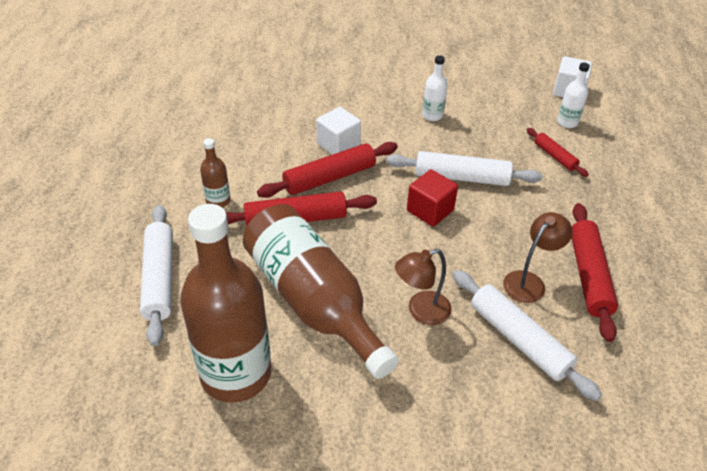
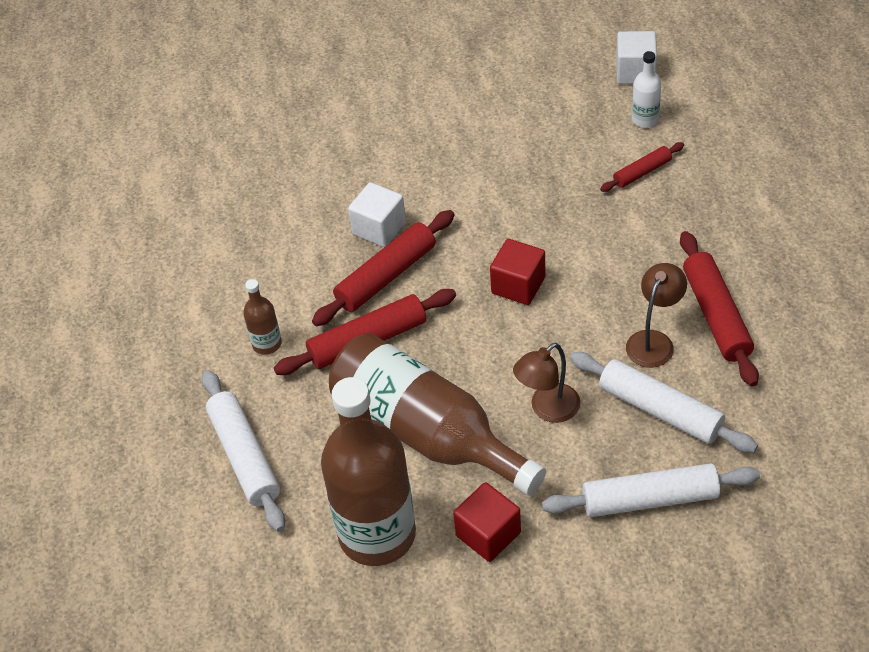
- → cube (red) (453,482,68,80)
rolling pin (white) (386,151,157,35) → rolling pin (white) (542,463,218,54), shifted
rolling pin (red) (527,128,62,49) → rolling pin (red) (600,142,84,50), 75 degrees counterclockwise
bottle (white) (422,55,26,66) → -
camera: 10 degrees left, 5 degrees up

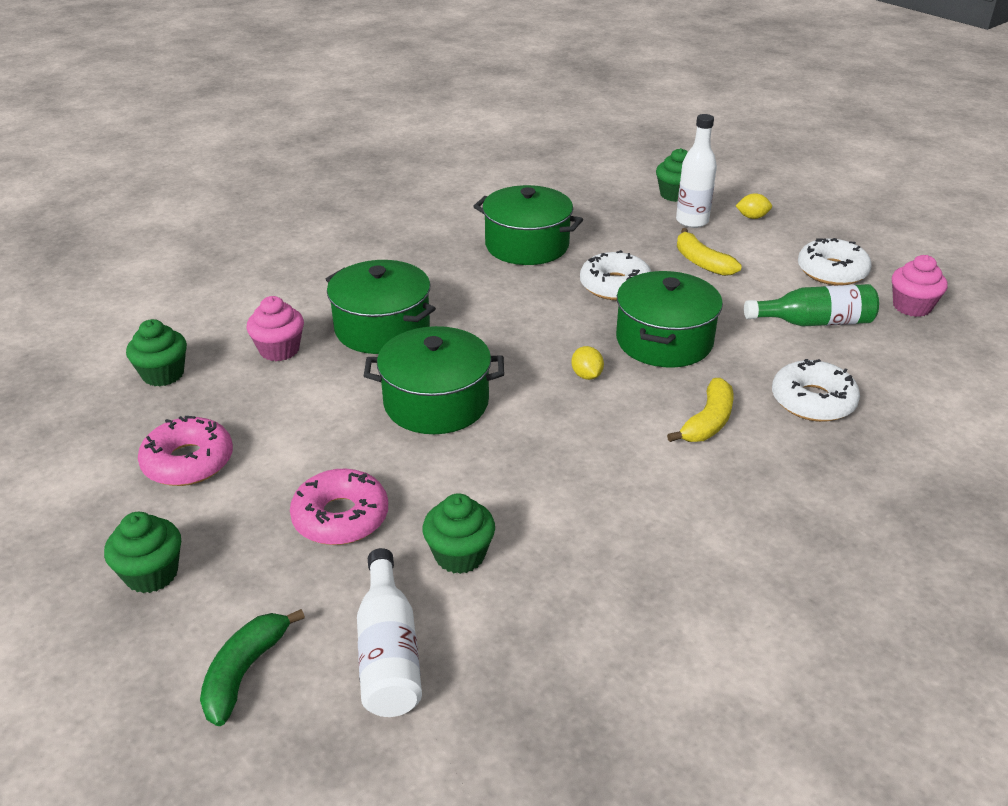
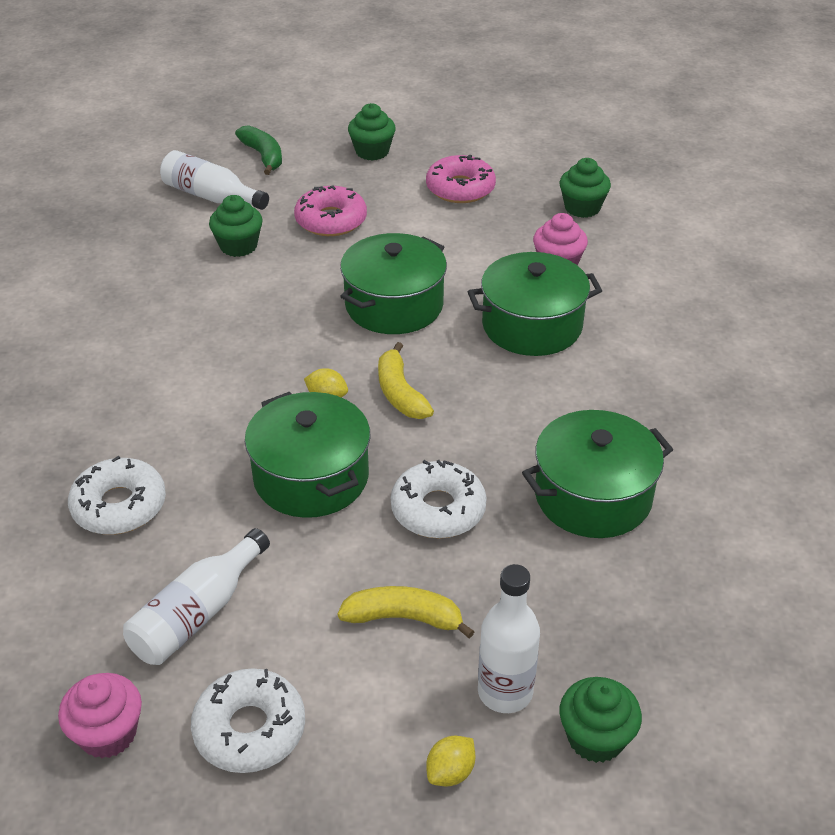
bottle (green) (744,284,135,42) → bottle (white) (123,528,147,137)
banana (yellow) (667,378,66,64) → banana (yellow) (378,342,56,77), shifted
camera: 130 degrees right, 5 degrees up

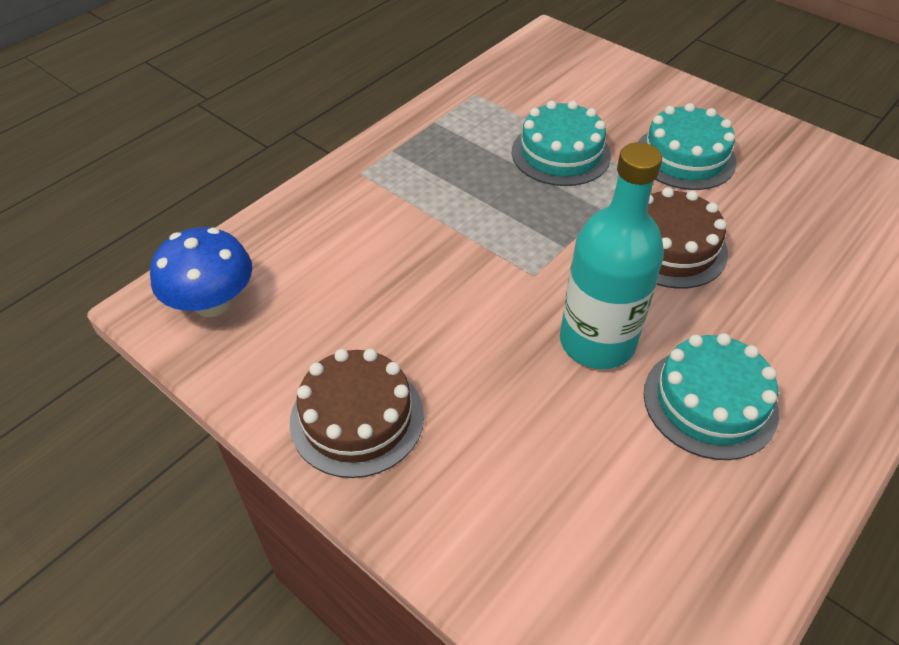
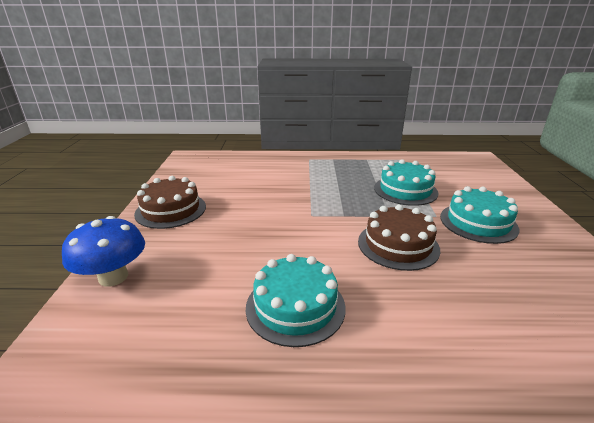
mushroom (blue) (150,227,102,90) → mushroom (blue) (62,216,83,70), shifted
bottle (turquoise) (560,142,104,227) → -
camera: 50 degrees right, 20 degrees down

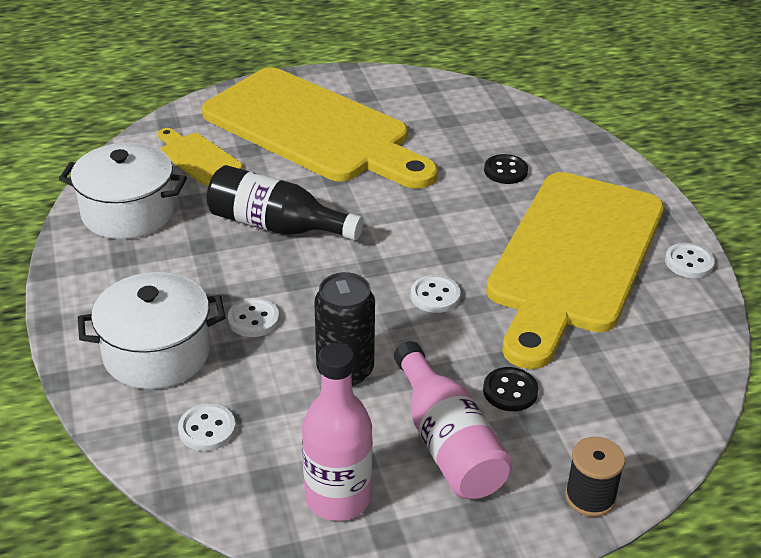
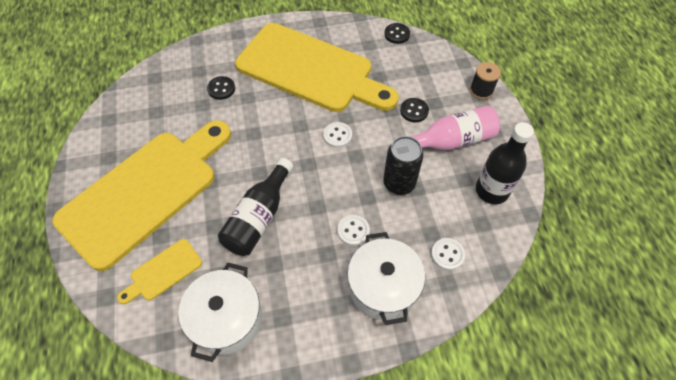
- → button (black) (384,23,26,21)
bottle (pink) (302,343,71,178) → bottle (black) (476,122,58,82)
button (white) (665,243,50,35) → -
camera: 85 degrees left, 20 degrees up

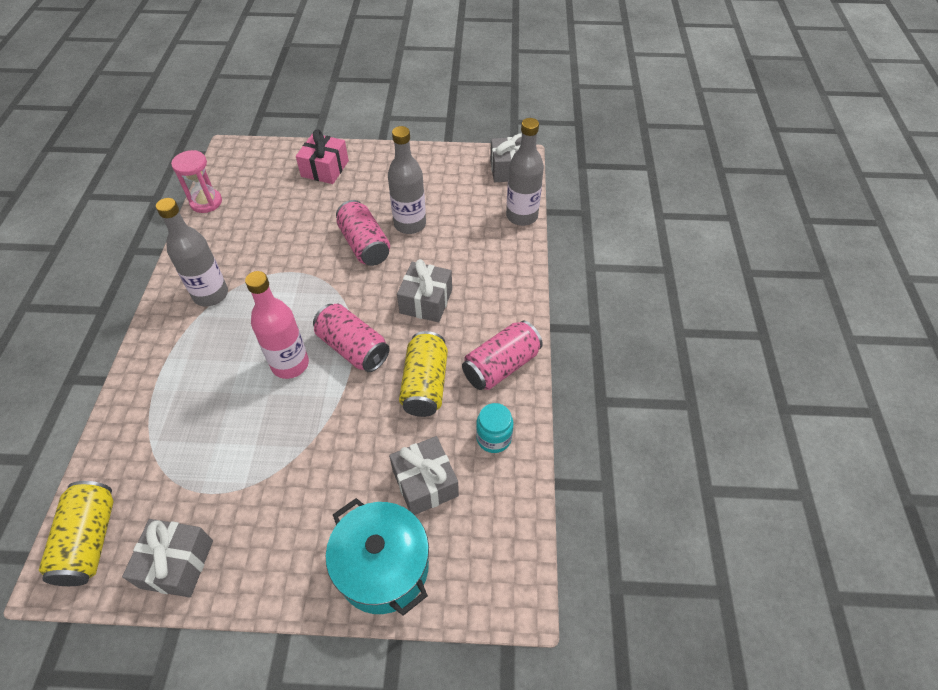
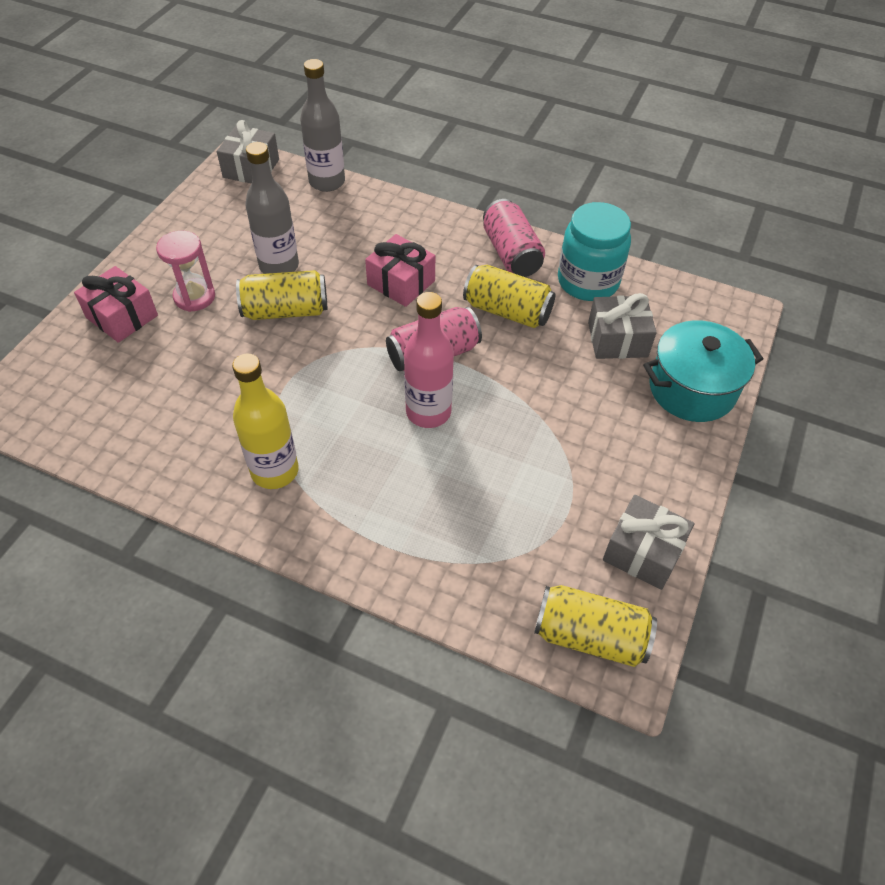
hourglass (pink) (171,150,51,63) → hourglass (pink) (156,231,59,81), shifted
bottle (grey) (156,198,72,108) → bottle (yellow) (232,354,67,135)
can (pink) (336,200,54,66) → can (yellow) (236,270,91,50)
gift (grey) (397,259,55,63) → gift (pink) (365,234,70,73)
jar (turquoise) (476,403,37,50) → jar (turquoise) (558,202,73,99), x1.80
camera: 70 degrees left, 0 degrees up

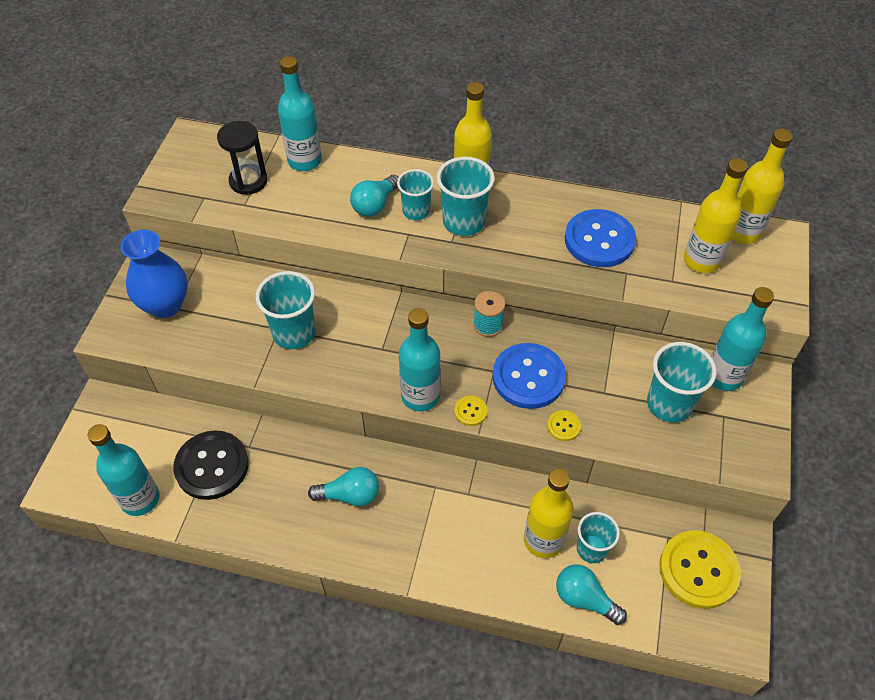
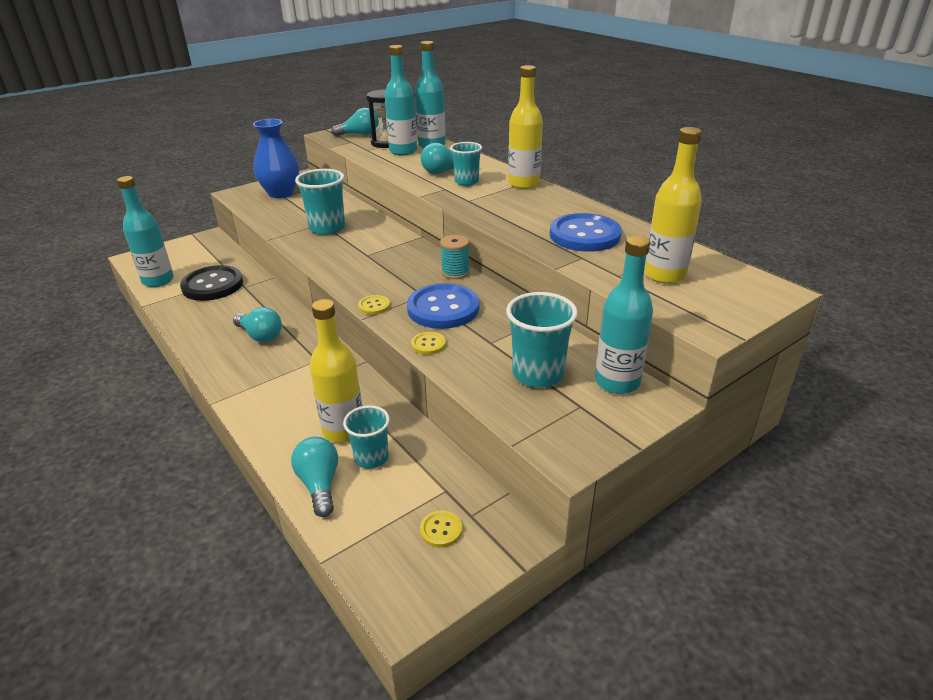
- → light bulb (turquoise) (331,108,48,29)
bottle (turquoise) (399,308,42,103) → bottle (turquoise) (385,45,32,111), shifted
button (yellow) (659,530,82,79) → button (yellow) (420,510,42,38), x0.44
cup (turquoise) (437,157,58,79) → -
bottle (yellow) (732,129,61,115) → -
camera: 40 degrees right, 20 degrees down

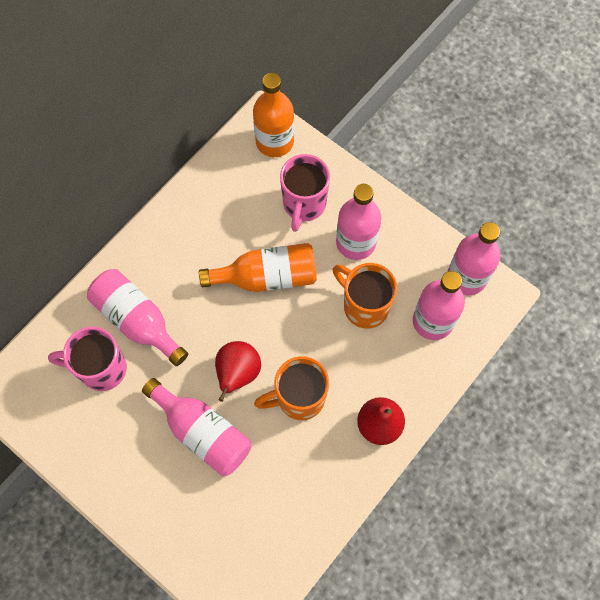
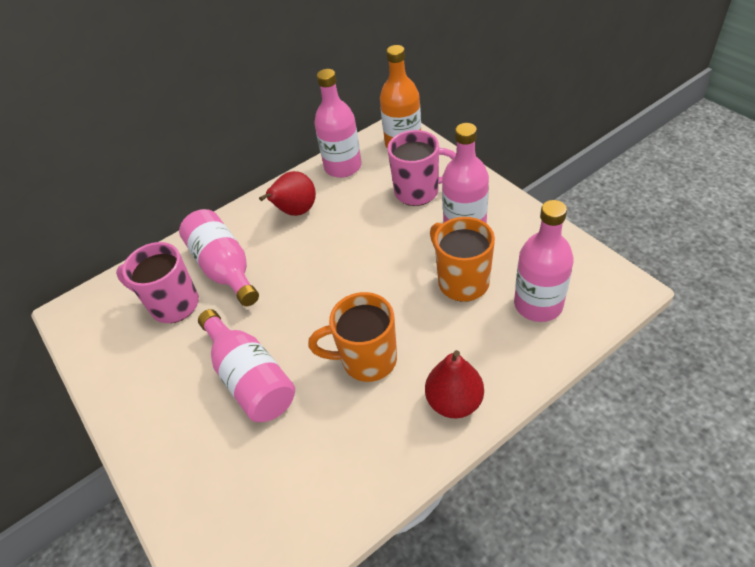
pear (red) (215,341,46,61) → pear (red) (259,171,57,45), shifted
bottle (pink) (447,222,53,73) → bottle (pink) (314,69,47,109), shifted
mug (pink) (280,154,50,78) → mug (pink) (387,130,69,76), 120 degrees counterclockwise
bottle (orange) (199,243,118,49) → -
camera: 20 degrees right, 20 degrees down

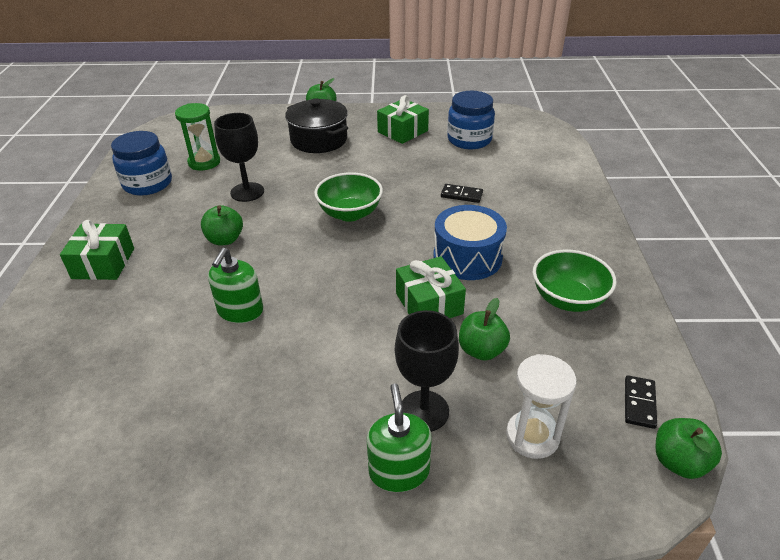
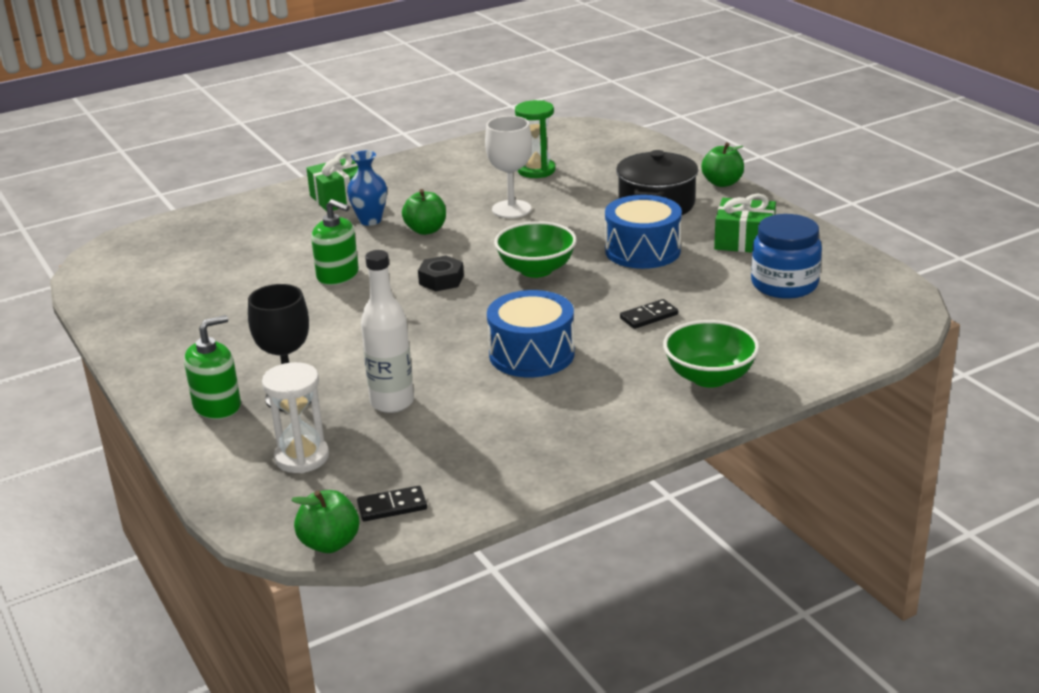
soap dispenser (green) (208,248,55,75) → soap dispenser (green) (311,199,48,86), 135 degrees counterclockwise
- → vase (blue) (347,151,40,75)
apple (green) (459,298,51,63) → bottle (white) (361,250,53,163)
- → nut (black) (418,256,46,35)
goblet (black) (214,113,50,89) → goblet (white) (485,116,47,102)
- → drum (blue) (605,195,77,74)
domino (black) (441,184,42,19) → domino (black) (620,299,58,30), 75 degrees clockwise
bowl (green) (533,250,84,62) → bowl (green) (663,320,96,68), shifted
jar (blue) (111,131,61,64) → -
gift (green) (396,256,70,62) → -
camera: 60 degrees right, 10 degrees down

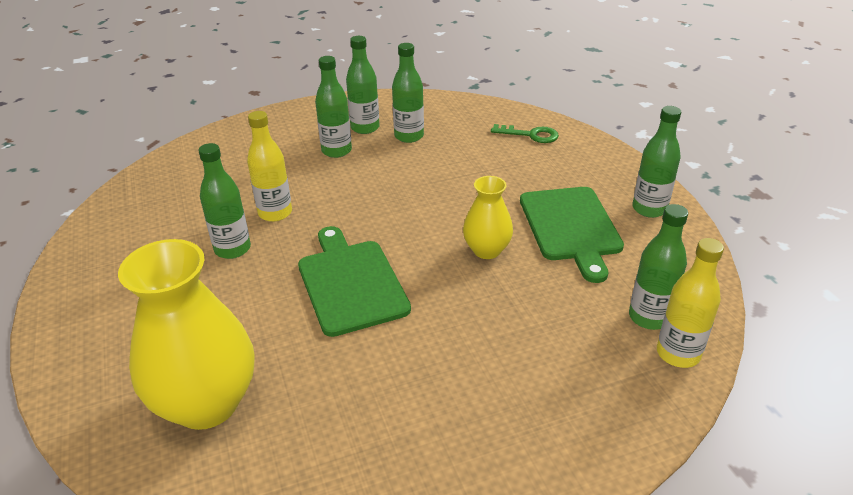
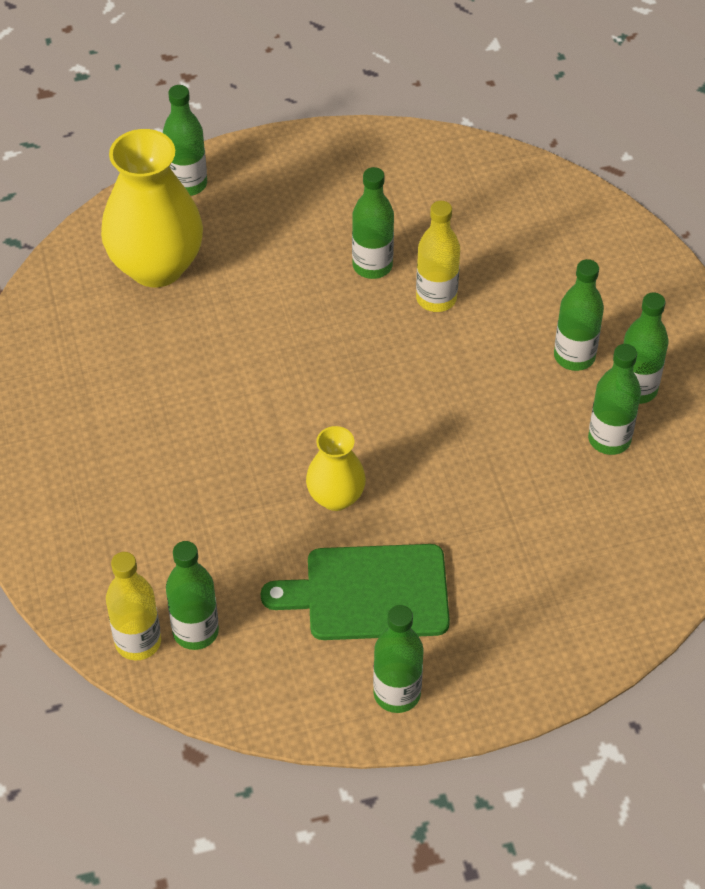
- → bottle (green) (163,85,44,111)
cutting board (green) (298,226,113,111) → -
key (green) (491,124,68,19) → -
camera: 95 degrees right, 15 degrees up

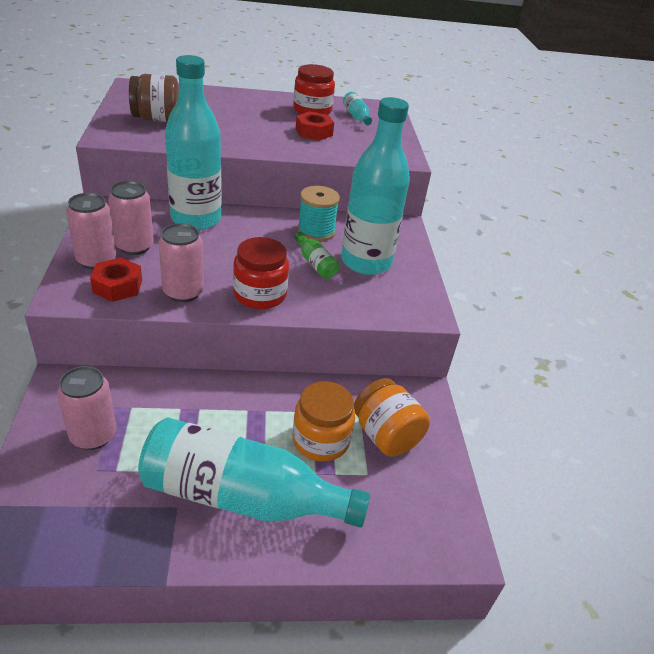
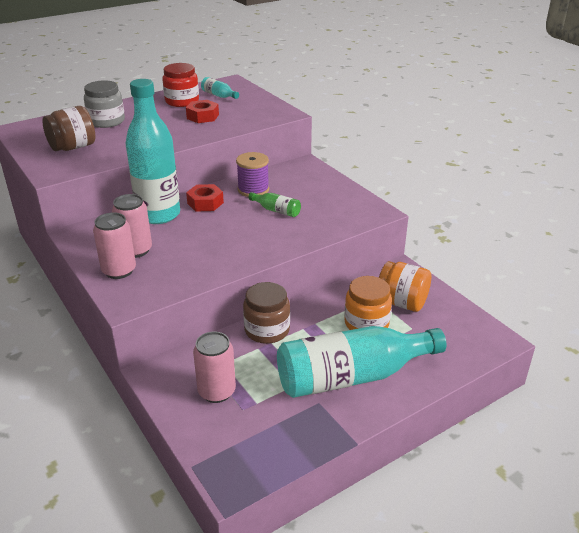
- → jar (grey) (84,80,41,48)
nut (red) (90,258,52,44) → nut (red) (186,184,38,28), shifted
spool (turquoise) (297,186,43,55) → spool (purple) (236,152,33,45)
- → jar (brown) (243,282,47,62)
can (pink) (159,223,45,79) → -
jar (red) (233,237,56,72) → -
bottle (turquoise) (341,97,69,178) → -
camera: 25 degrees left, 5 degrees down

